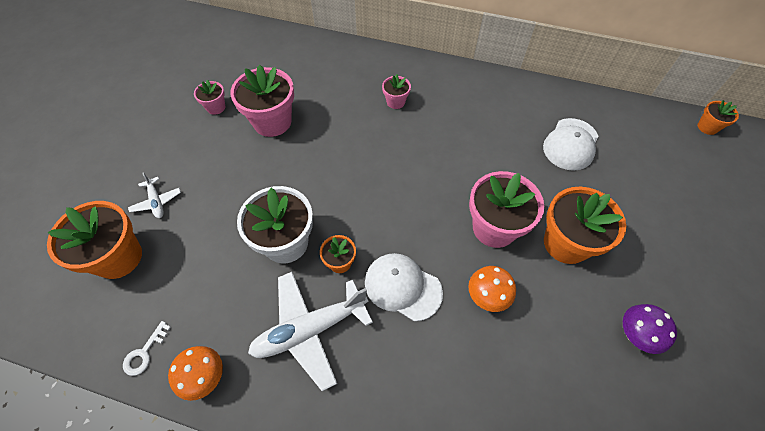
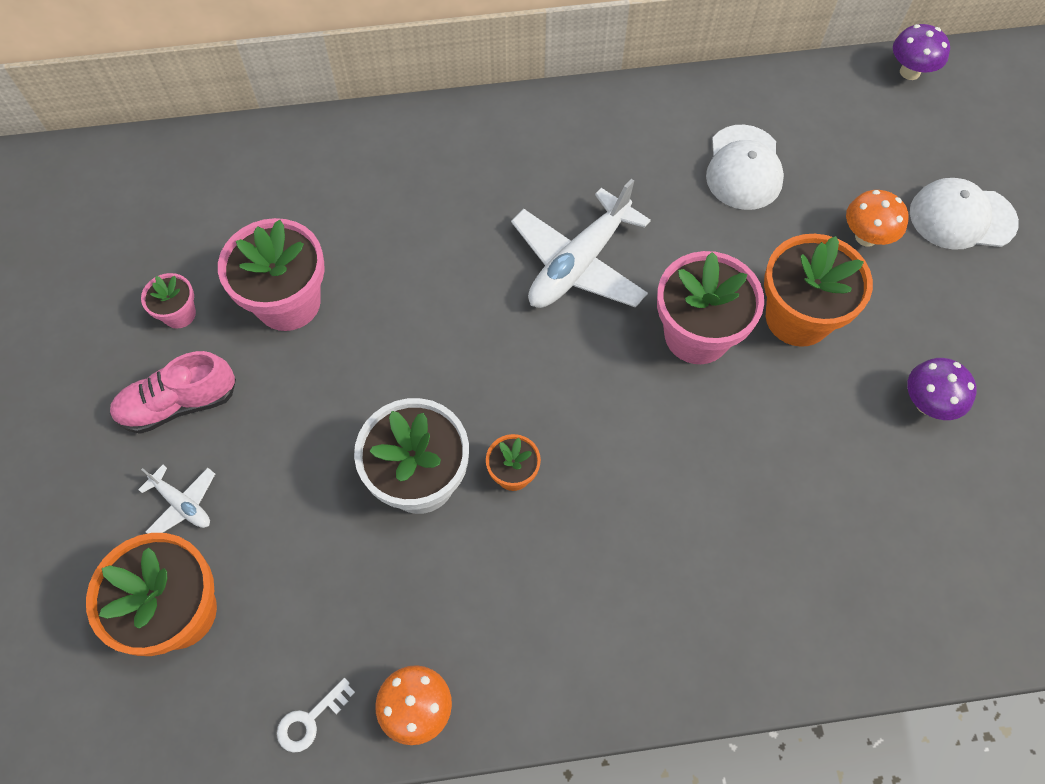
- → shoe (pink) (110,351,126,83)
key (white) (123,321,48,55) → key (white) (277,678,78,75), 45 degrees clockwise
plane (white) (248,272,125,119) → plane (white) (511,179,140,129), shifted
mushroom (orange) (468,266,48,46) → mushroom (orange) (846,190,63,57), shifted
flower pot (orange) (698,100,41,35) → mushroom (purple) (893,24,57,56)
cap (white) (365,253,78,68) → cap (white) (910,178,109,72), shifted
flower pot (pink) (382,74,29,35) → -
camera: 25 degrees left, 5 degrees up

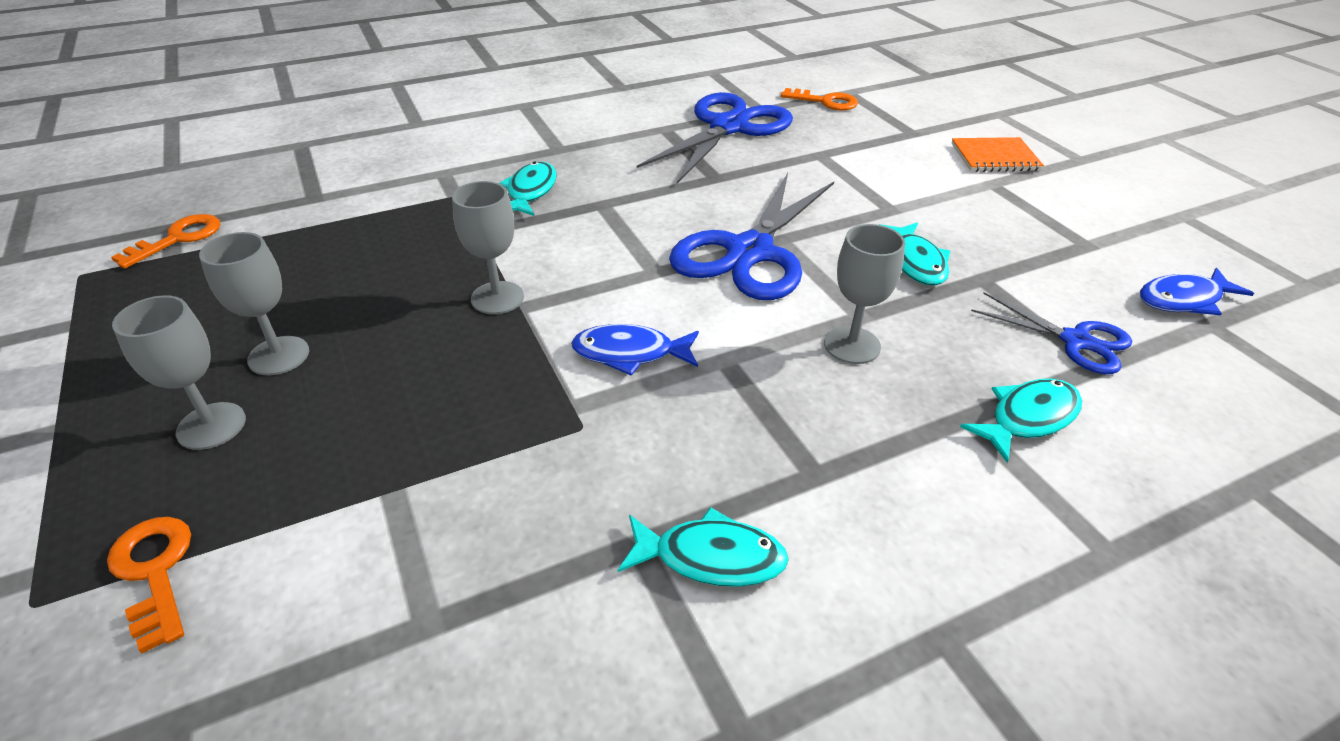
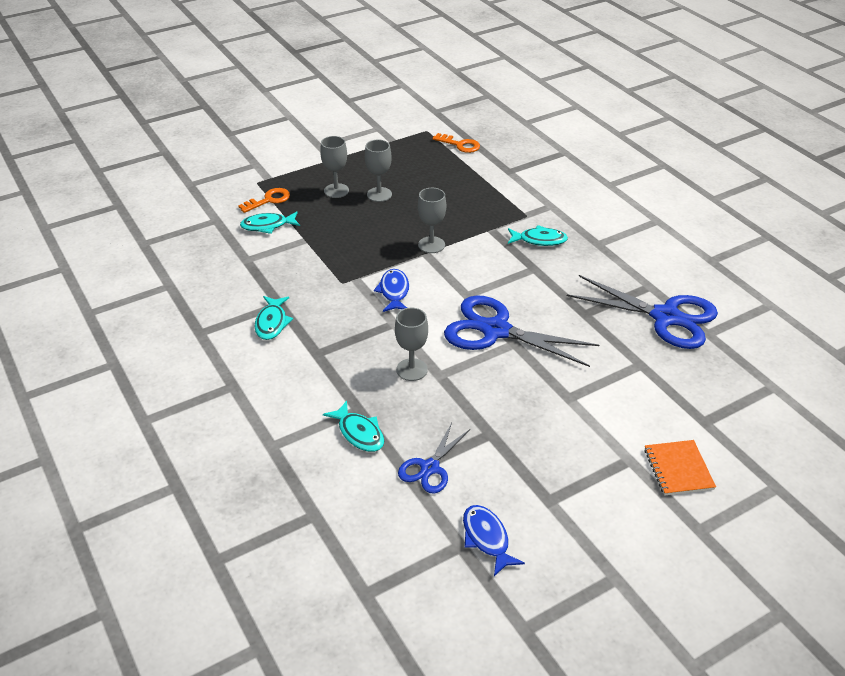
fish (turquoise) (879,222,71,64) → fish (turquoise) (240,212,60,22), shifted
key (orange) (781,88,77,22) → -
camera: 85 degrees right, 0 degrees up

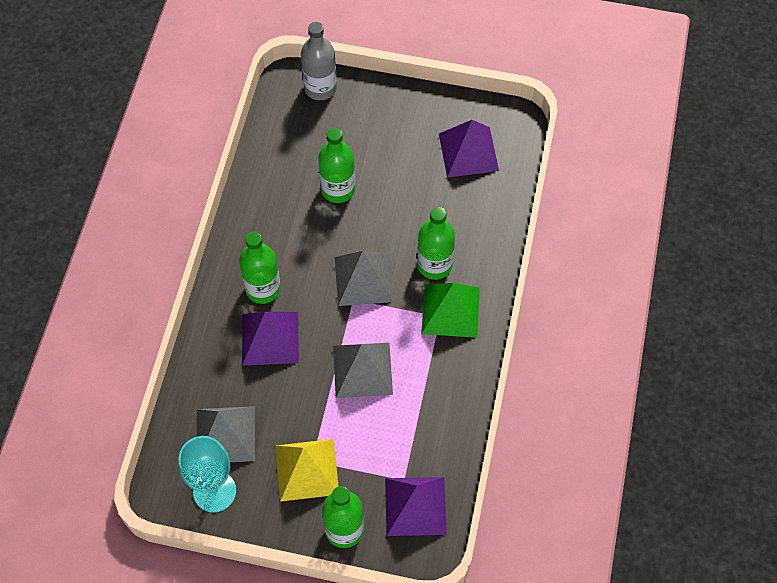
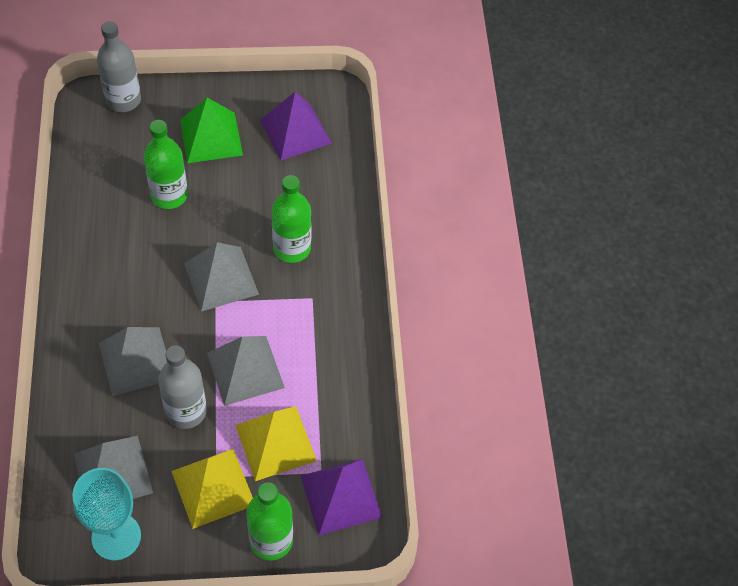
pyramid (purple) (242,312,57,53) → pyramid (grey) (99,327,68,69)
- → bottle (grey) (158,346,49,83)
pyramid (green) (421,283,59,55) → pyramid (green) (180,98,63,65), shifted
- → pyramid (yellow) (235,406,82,75)
bottle (green) (239,232,42,72) → -
camera: 20 degrees left, 5 degrees down

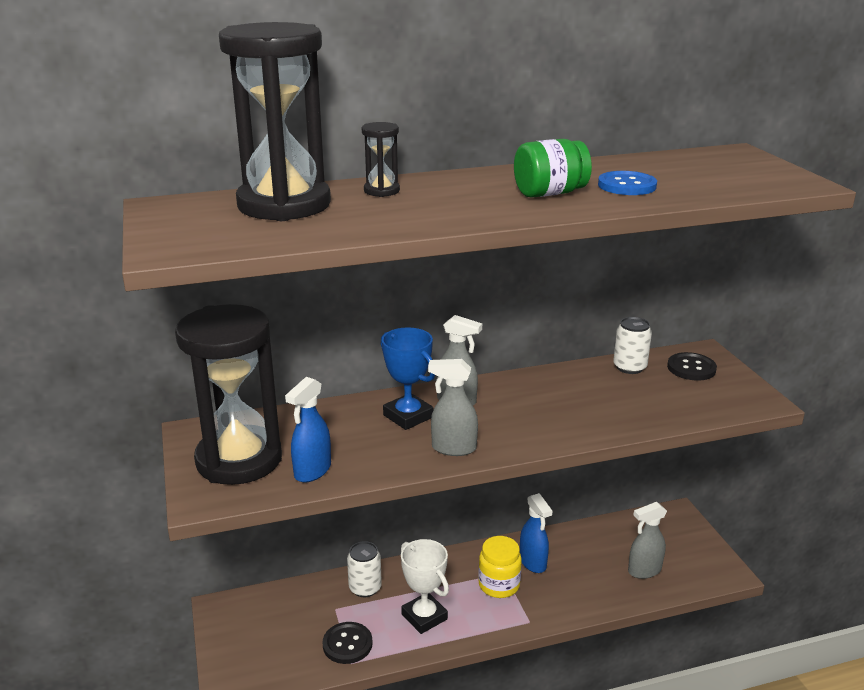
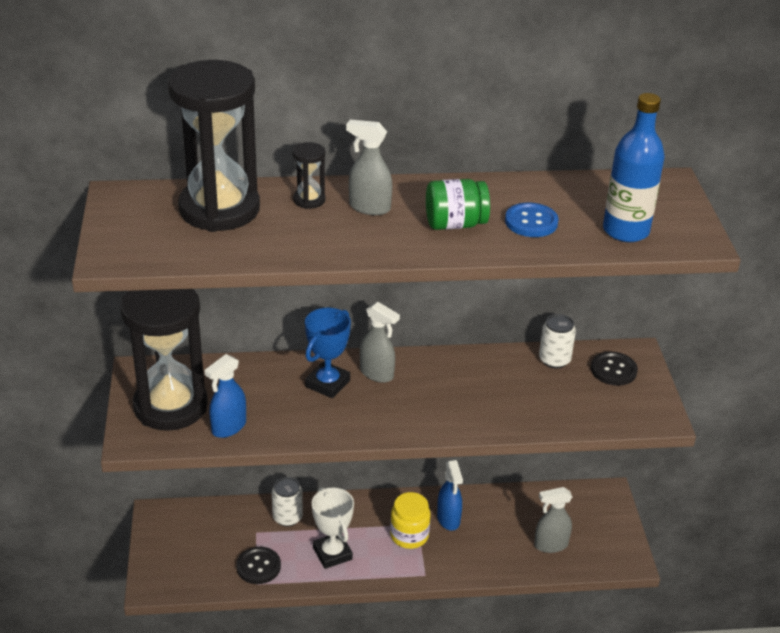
trophy (blue) (381,328,54,102) → trophy (blue) (305,308,46,90), 60 degrees clockwise
spray bottle (grey) (428,359,50,97) → spray bottle (grey) (346,119,46,96), shifted
- → bottle (blue) (603,93,62,149)
camera: 10 degrees right, 10 degrees up

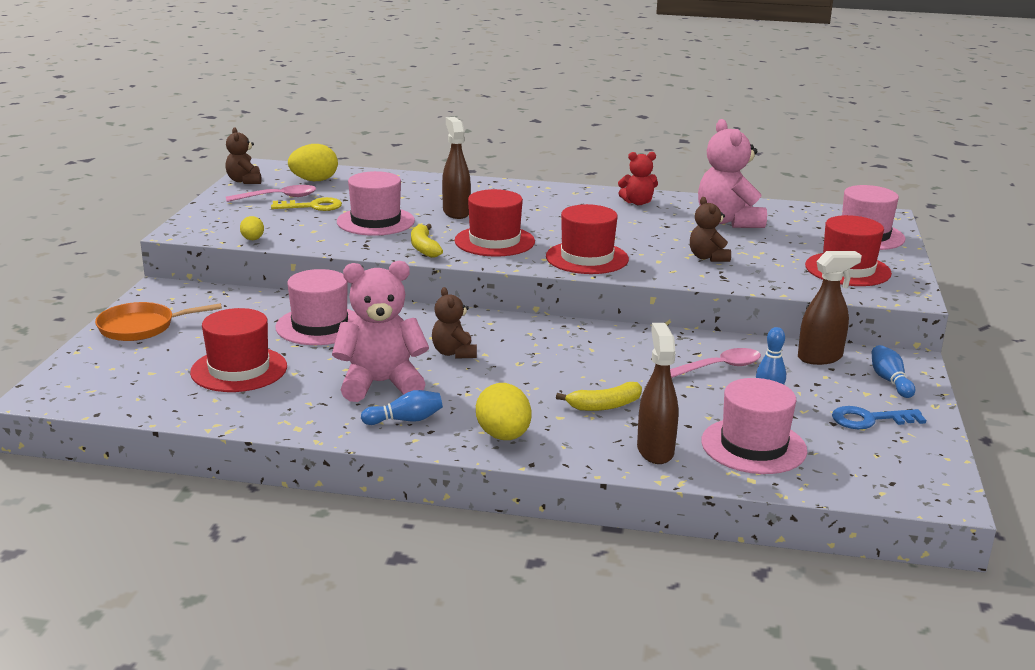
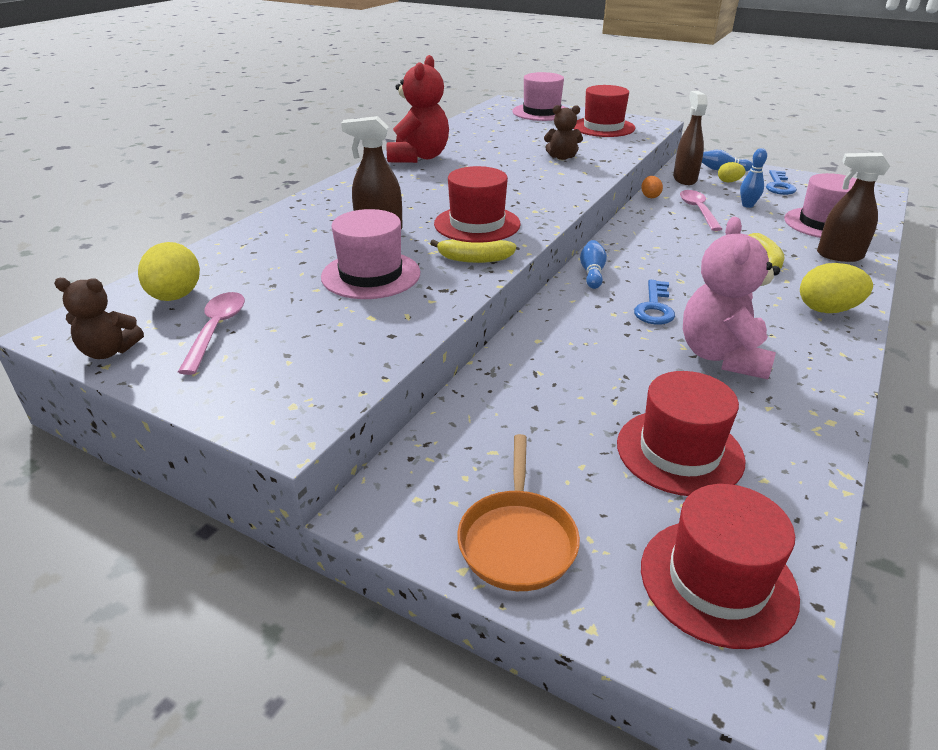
teddy bear (red) (618,152,40,53) → teddy bear (red) (387,55,62,108), x1.78
bowling pin (blue) (361,390,82,35) → bowling pin (blue) (580,240,27,49), shifted
teddy bear (brown) (432,287,45,72) → key (blue) (634,280,41,45)
- → egg (orange) (641,176,22,22)
hat (red) (546,204,83,70) → hat (red) (641,484,159,165), shifted
egg (yellow) (240,216,24,24) → egg (yellow) (718,162,27,20), shifted
key (yellow) (271,197,71,14) → -
hat (pink) (275,269,83,76) → -
teddy bear (pink) (698,119,69,109) → -
camera: 70 degrees left, 10 degrees up

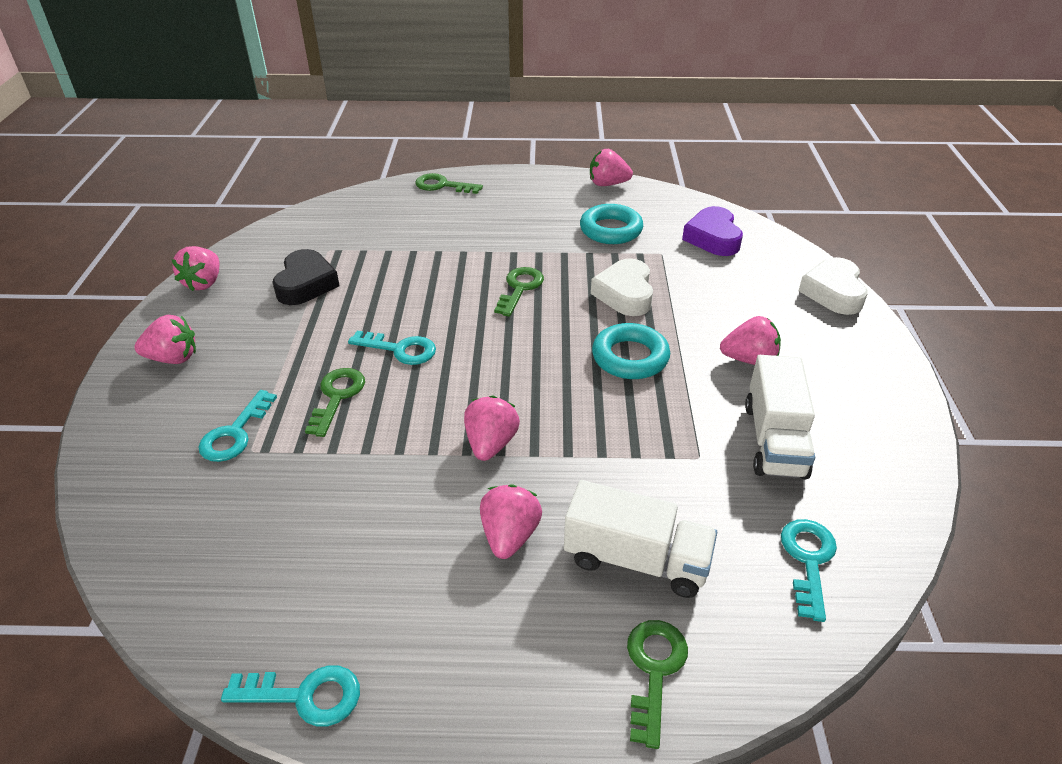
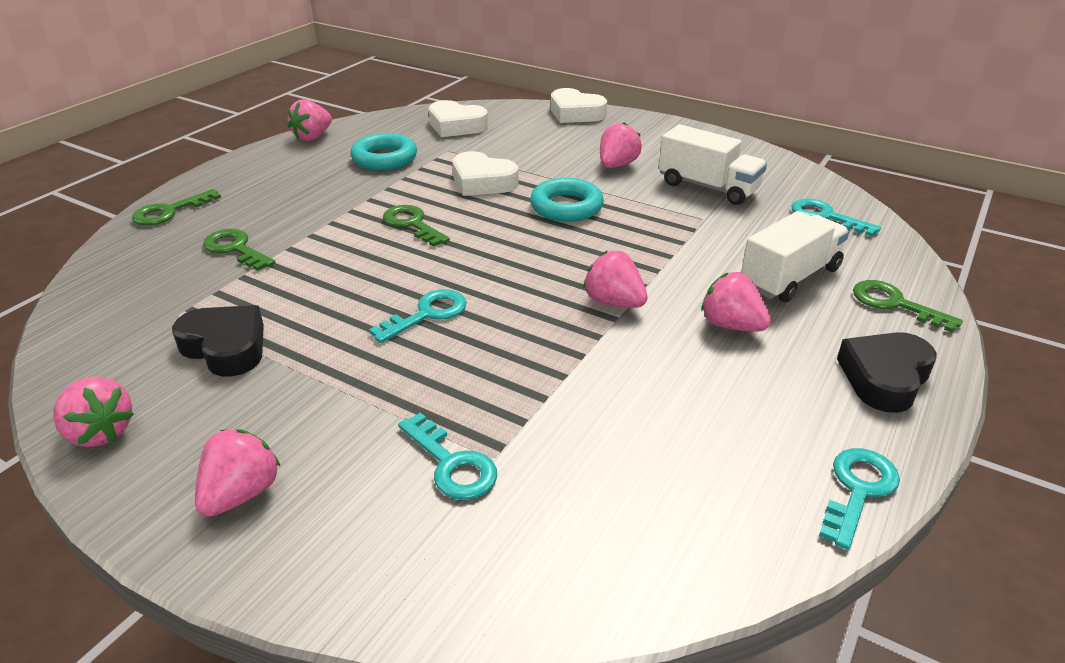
key (green) (305,368,60,69) → key (green) (203,229,72,42), shifted
heart (purple) (682,206,61,50) → heart (white) (429,100,59,37)
- → heart (black) (837,332,100,81)
camera: 60 degrees left, 5 degrees down

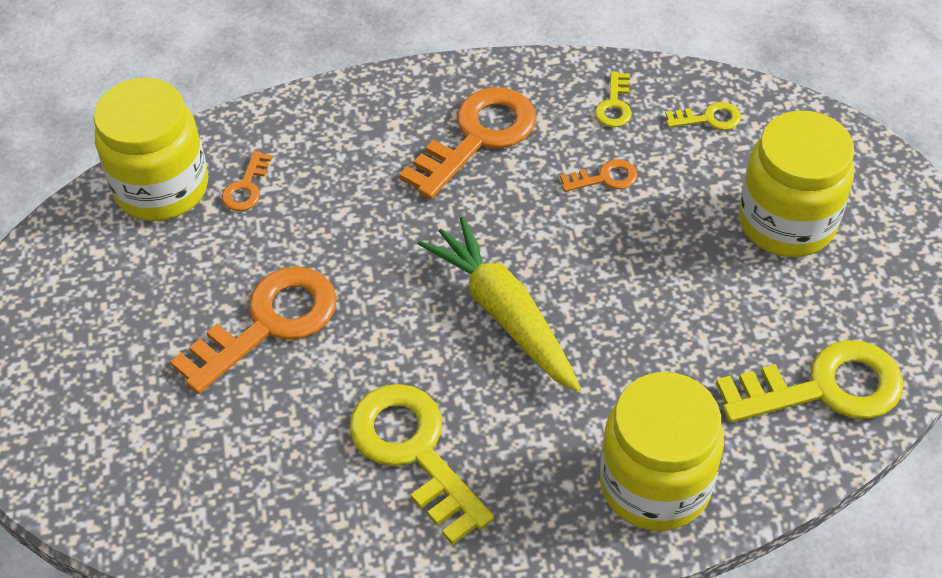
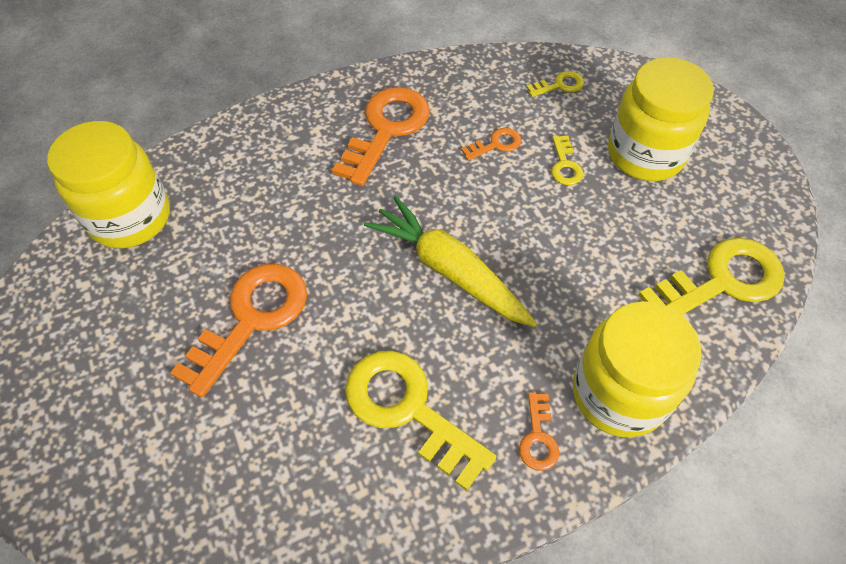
key (orange) (222,151,50,60) → key (orange) (519,392,41,79), shifted
key (yellow) (595,71,37,56) → key (yellow) (551,135,32,50), shifted
camera: 15 degrees left, 5 degrees up

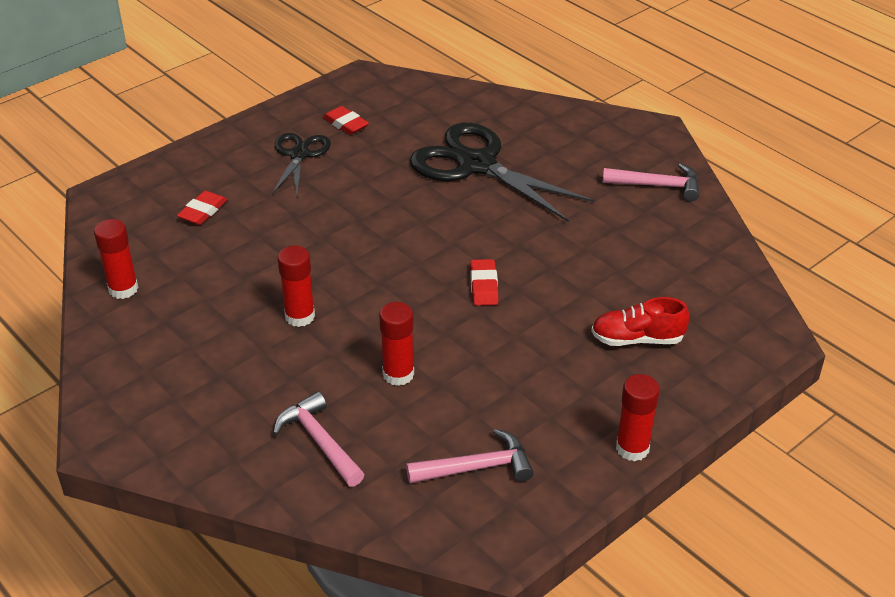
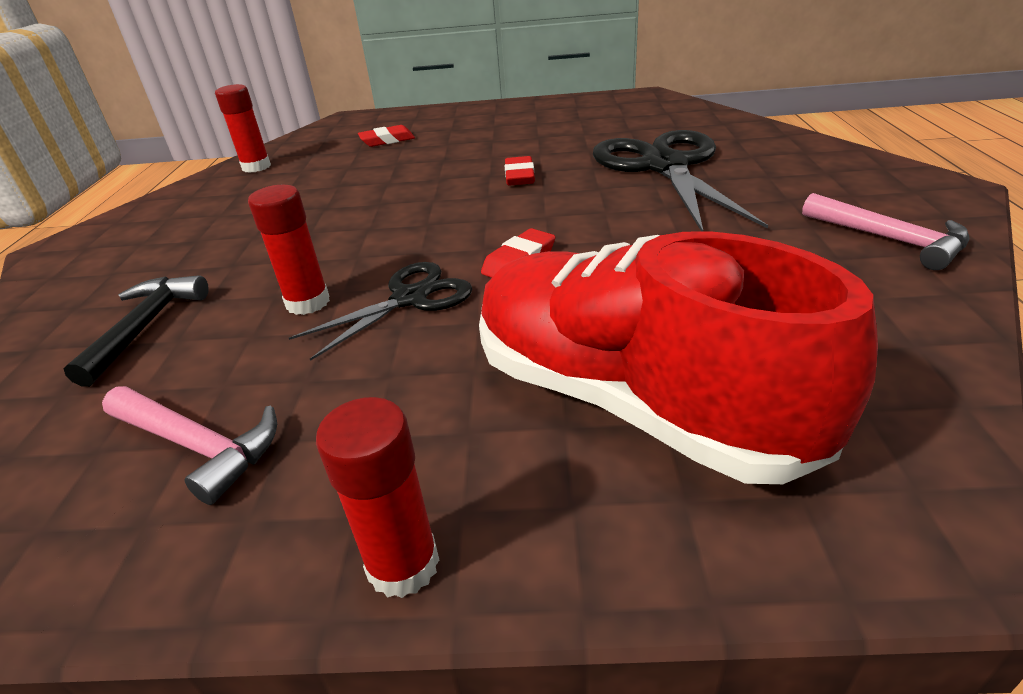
hammer (pink) (273,391,92,96) → hammer (black) (64,275,145,112)
scissors (black) (272,133,59,62) → scissors (black) (289,262,183,99), shifted
shoe (red) (591,297,98,49) → shoe (red) (479,231,399,253), x2.15
eraser (red) (323,106,46,29) → eraser (red) (505,156,30,30), shifted
glue stick (red) (278,245,37,82) → -
camera: 45 degrees right, 5 degrees down

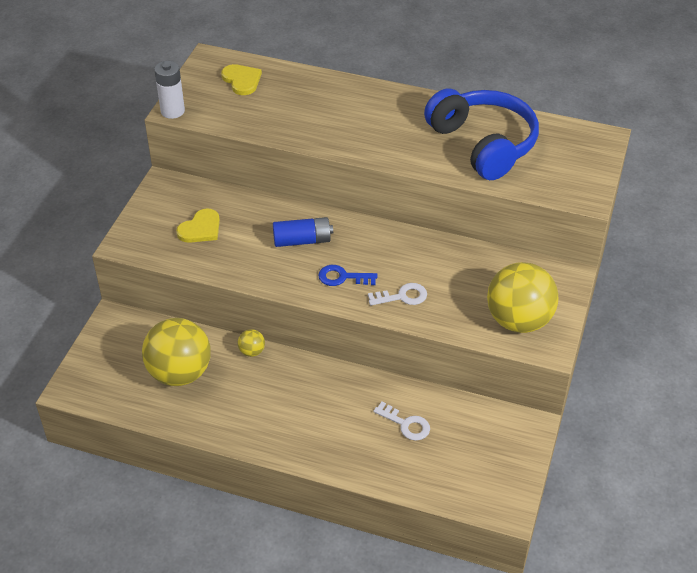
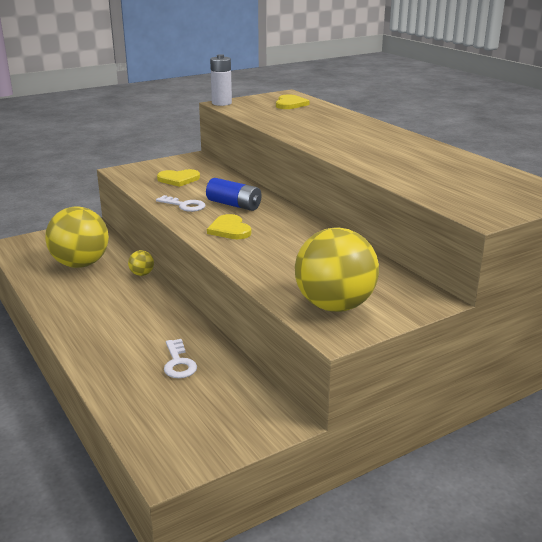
key (white) (368,283,59,23) → key (white) (156,195,49,17), shifted
key (blue) (318,265,59,21) → heart (yellow) (207,214,44,25)
headphones (blue) (424,88,115,92) → -
camera: 40 degrees right, 20 degrees down

